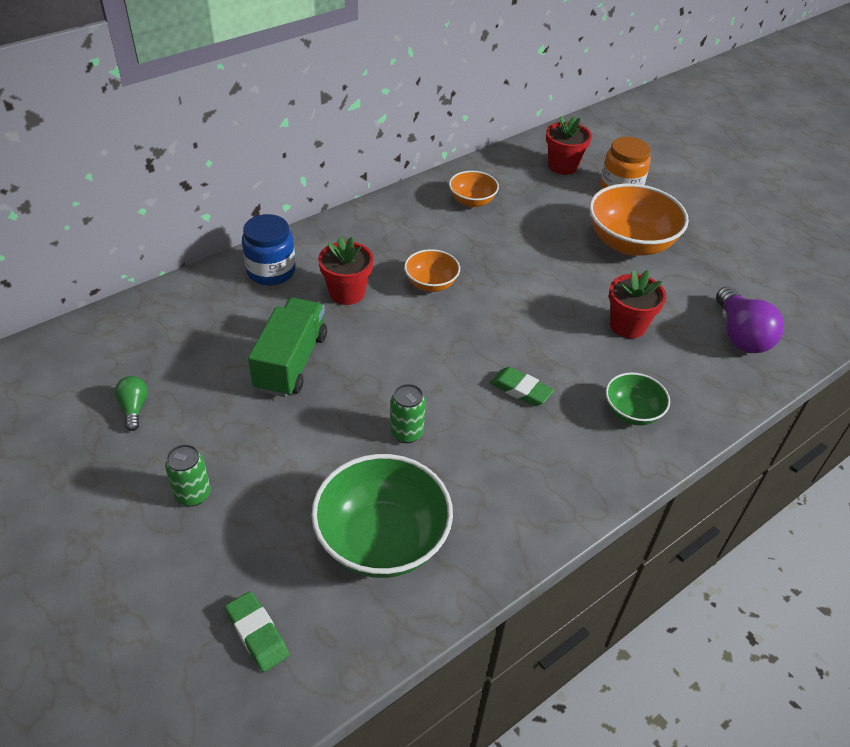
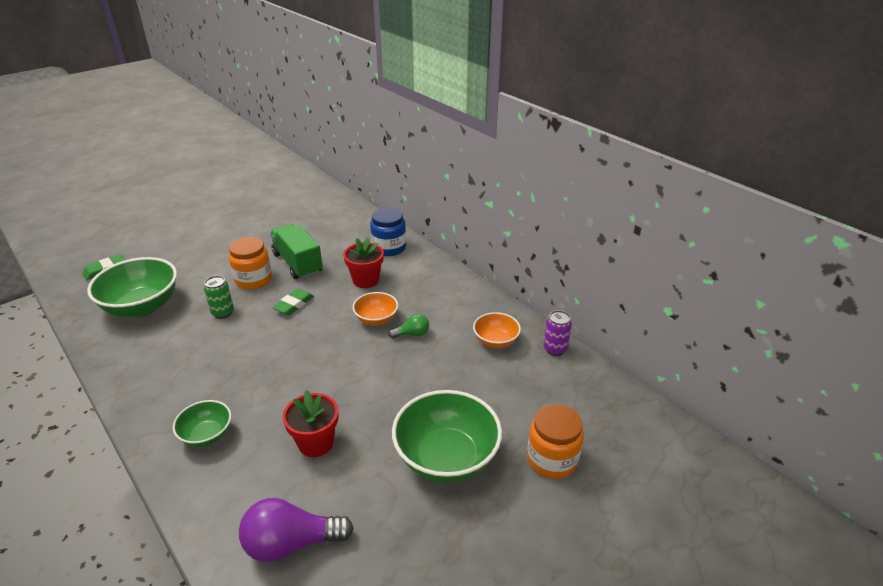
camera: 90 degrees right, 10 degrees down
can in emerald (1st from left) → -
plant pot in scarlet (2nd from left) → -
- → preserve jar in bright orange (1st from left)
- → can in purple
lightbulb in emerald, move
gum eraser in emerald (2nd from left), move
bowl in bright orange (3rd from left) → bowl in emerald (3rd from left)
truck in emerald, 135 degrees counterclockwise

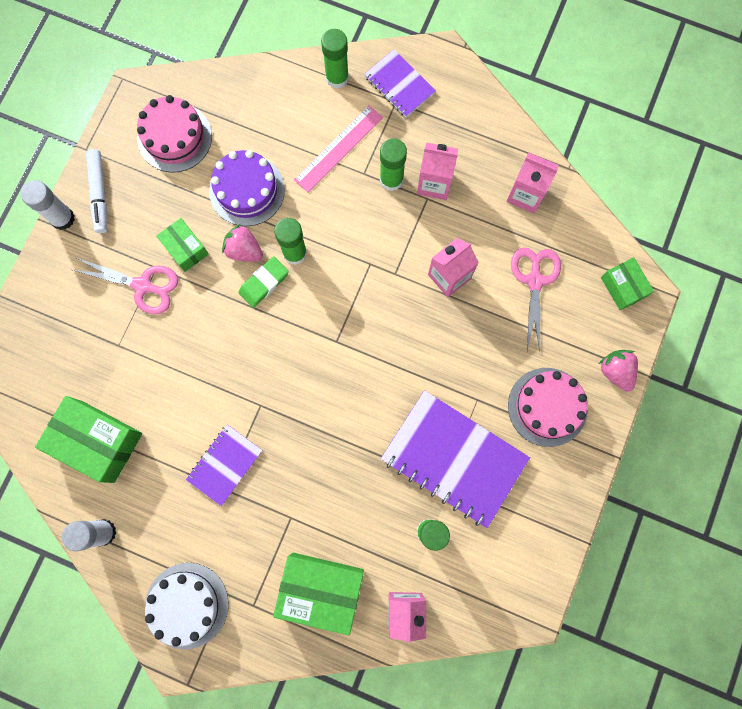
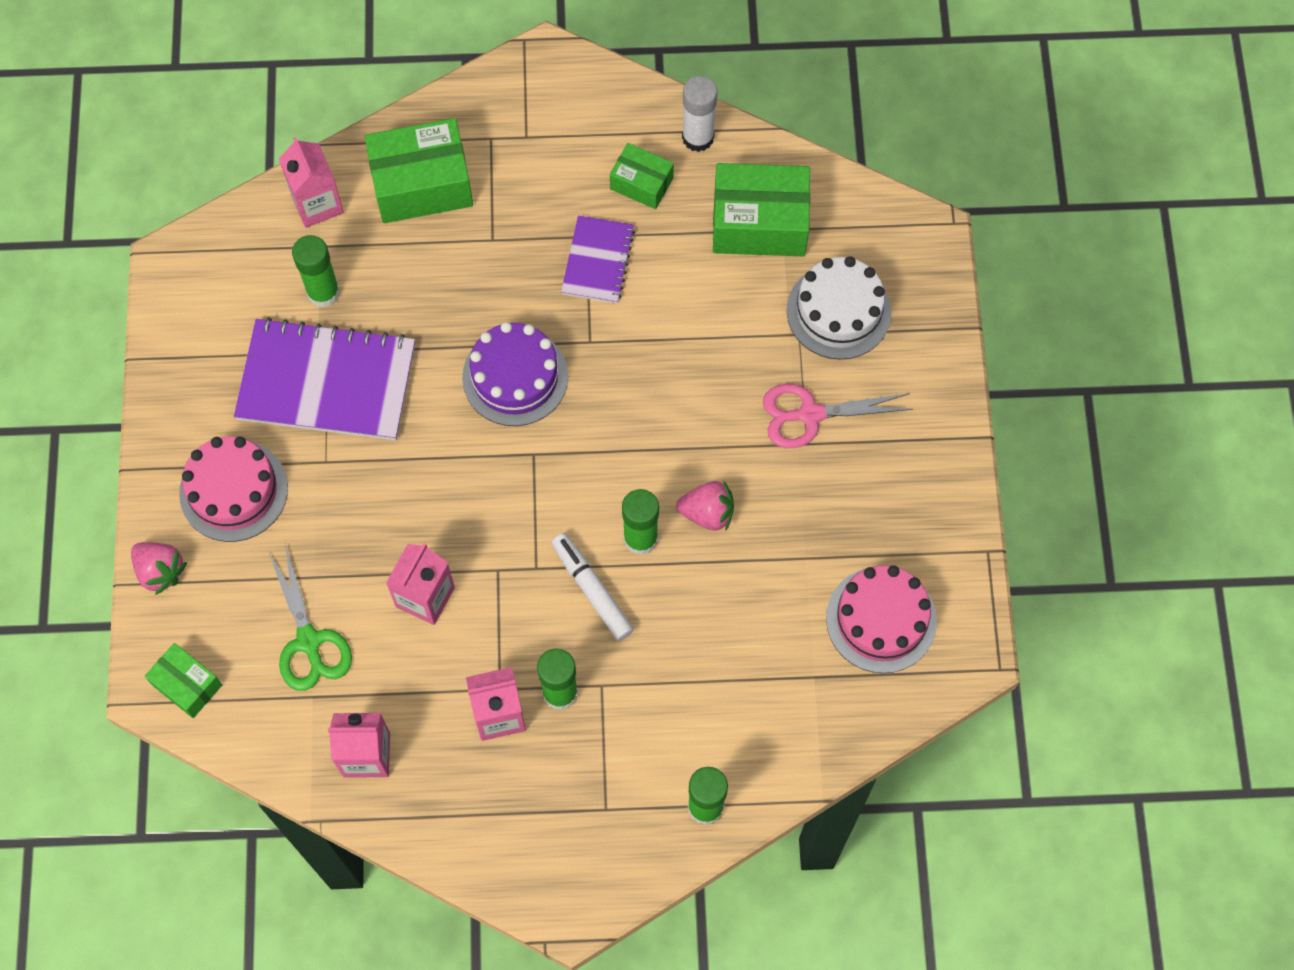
camera: 155 degrees right, 10 degrees down
glue in snow-white (1st from left) → -
gum eraser in emerald → -
measuring stick in rosy → -
notebook in purple (2nd from left) → -
marker pen in snow-white, move
gateau in snow-white, move
box in emerald (2nd from left in the first image) → box in emerald (3rd from left), move
gateau in purple, move
pair of scissors in rosy (2nd from left) → pair of scissors in emerald

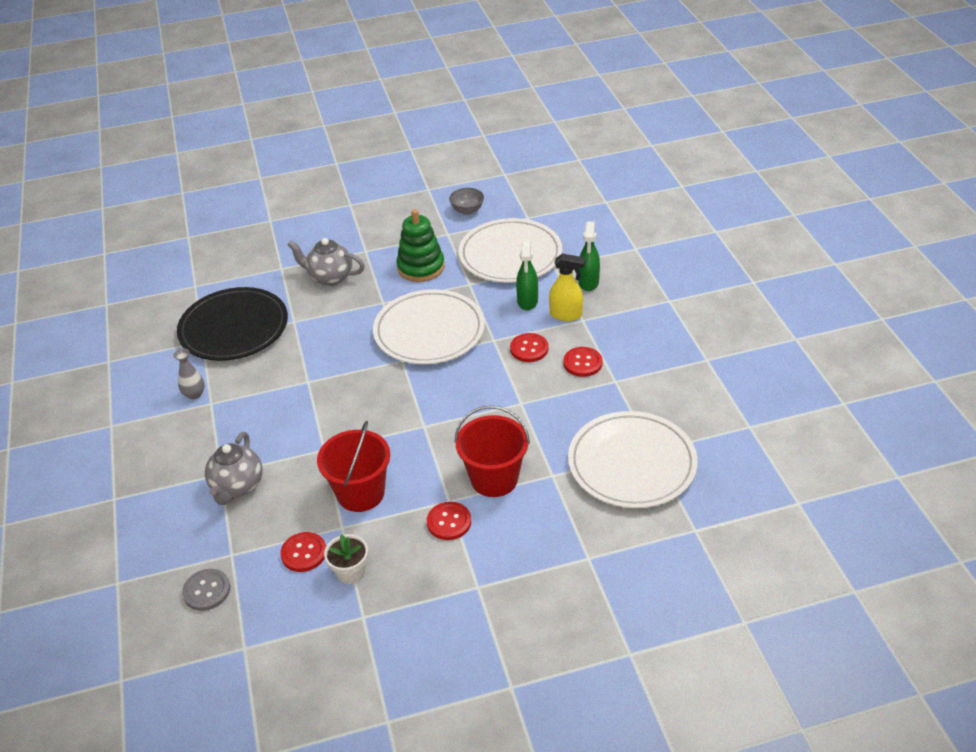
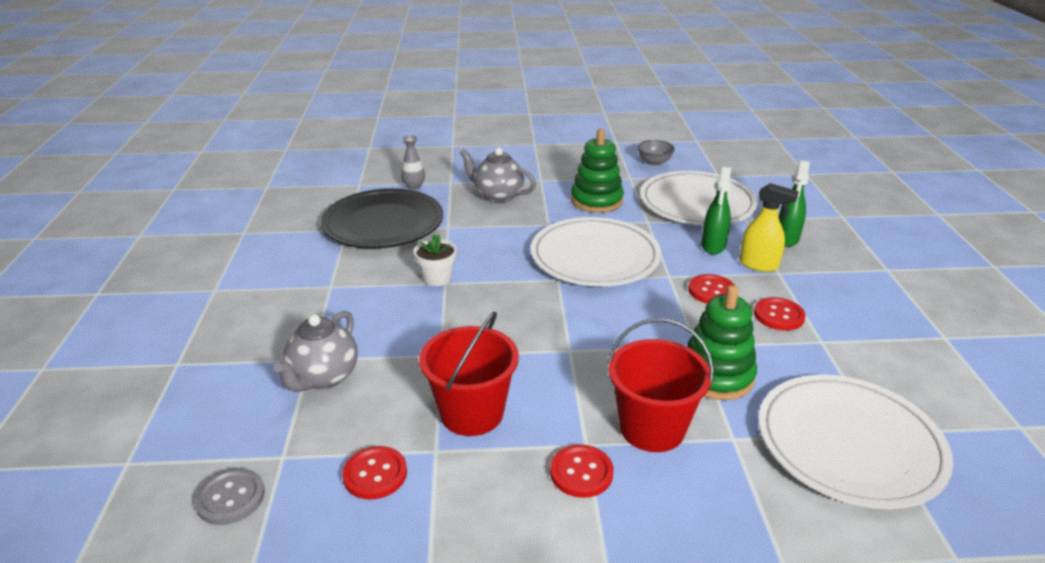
camera: 10 degrees right, 10 degrees down
- → ring stacker in emerald (2nd from left)
tall vase in ash-grey, move
plant pot in snow-white, move

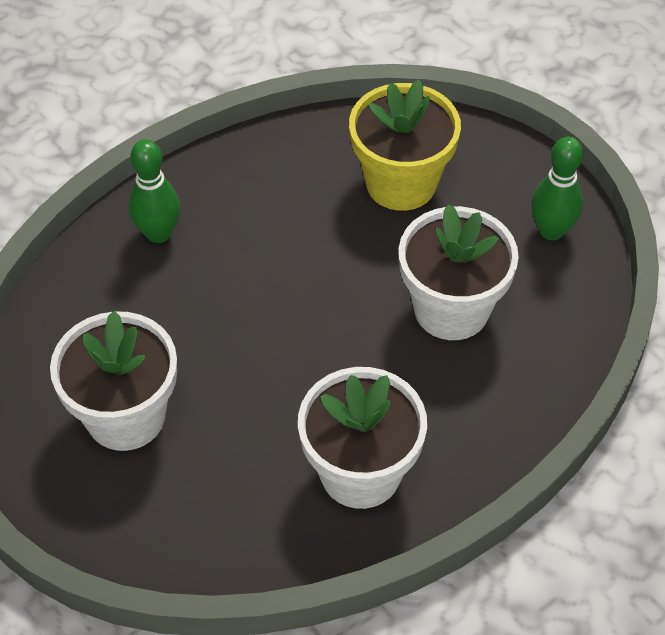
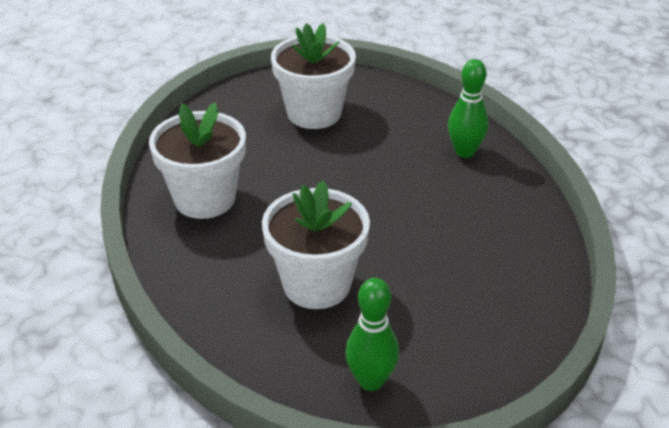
camera: 110 degrees right, 15 degrees down
plant pot in yellow → -

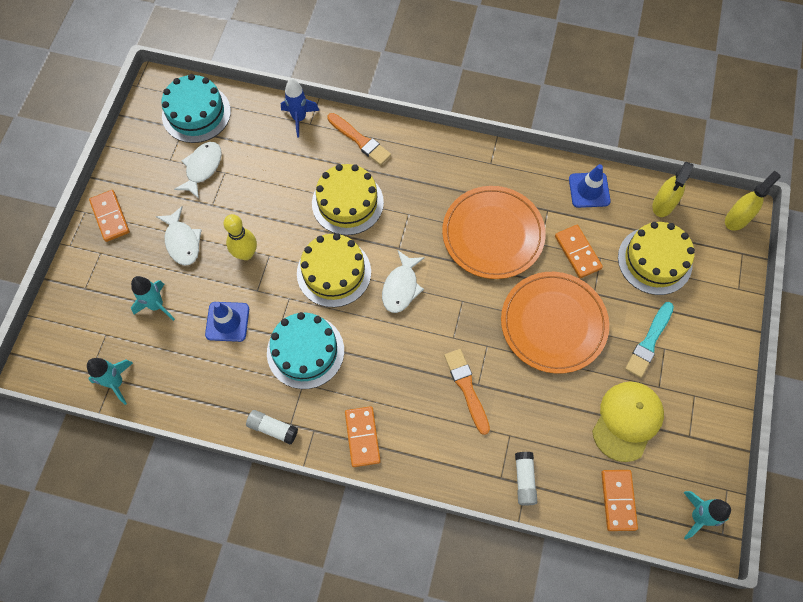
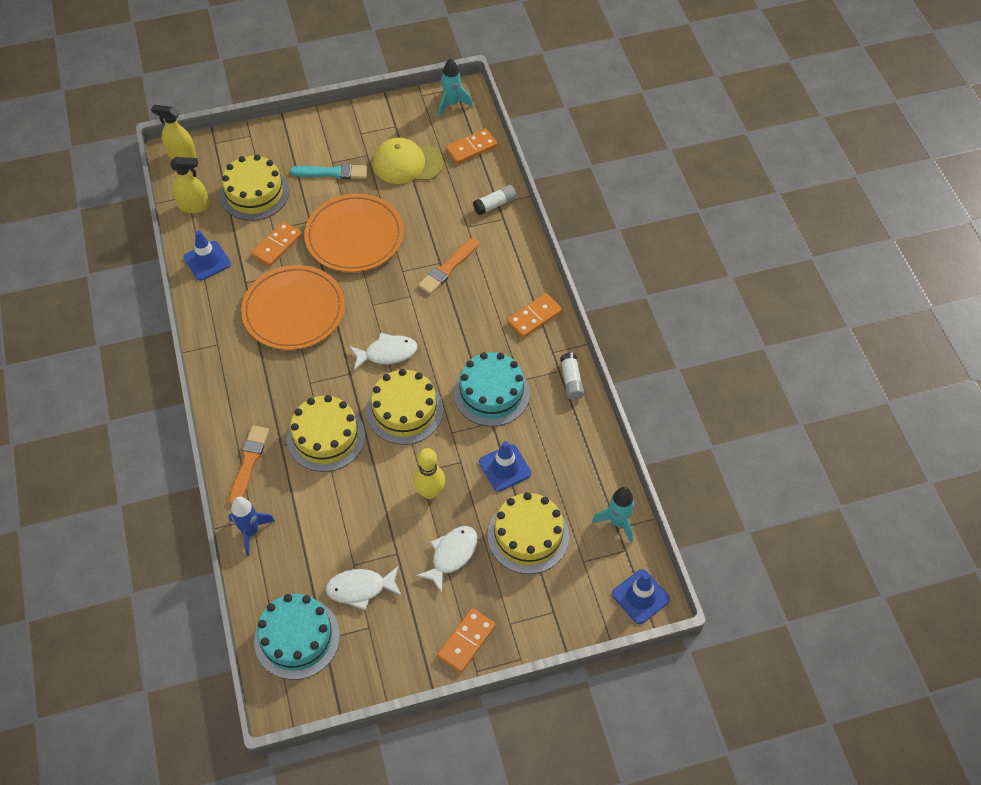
camera: 120 degrees left, 10 degrees down
- → safety cone in blue (3rd from left)
rocket in teal (2nd from left) → gateau in yellow (4th from left)

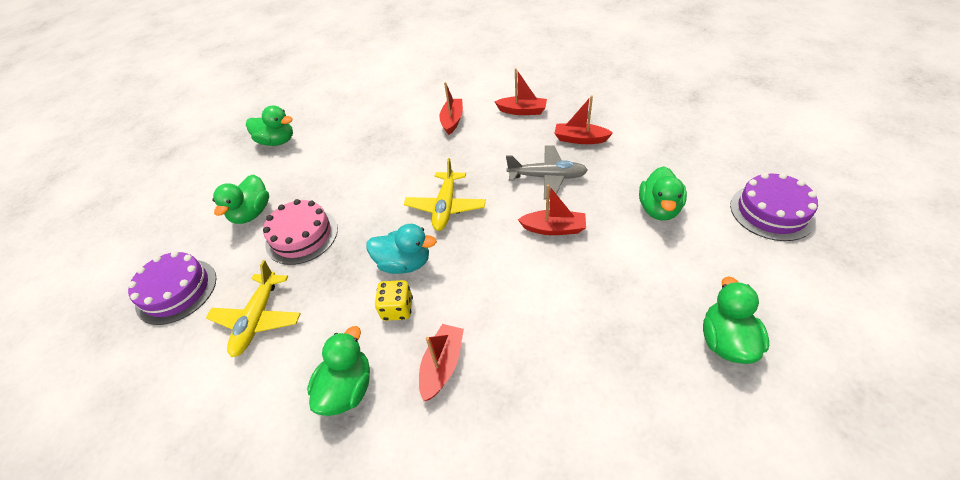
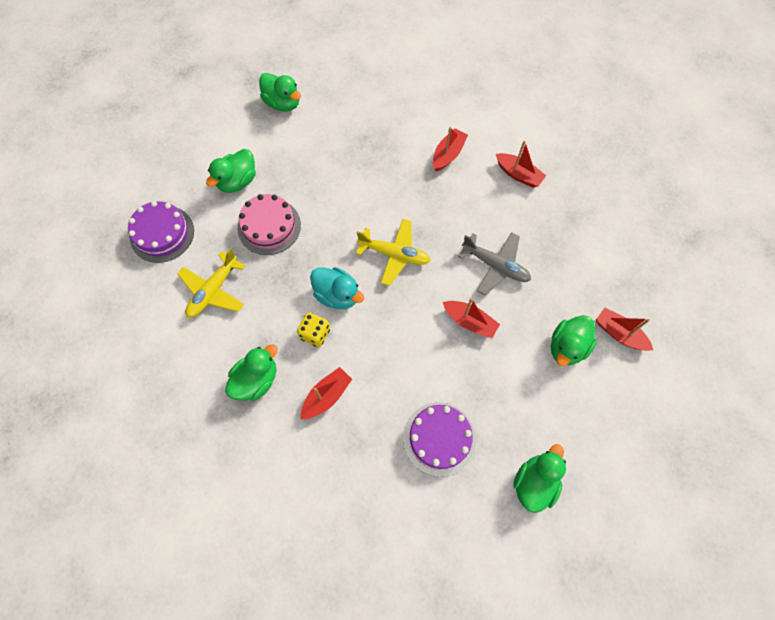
camera: 20 degrees right, 20 degrees up
boat in scarlet (5th from left), move
gateau in purple (2nd from left), move
toy plane in yellow (2nd from left), 105 degrees counterclockwise

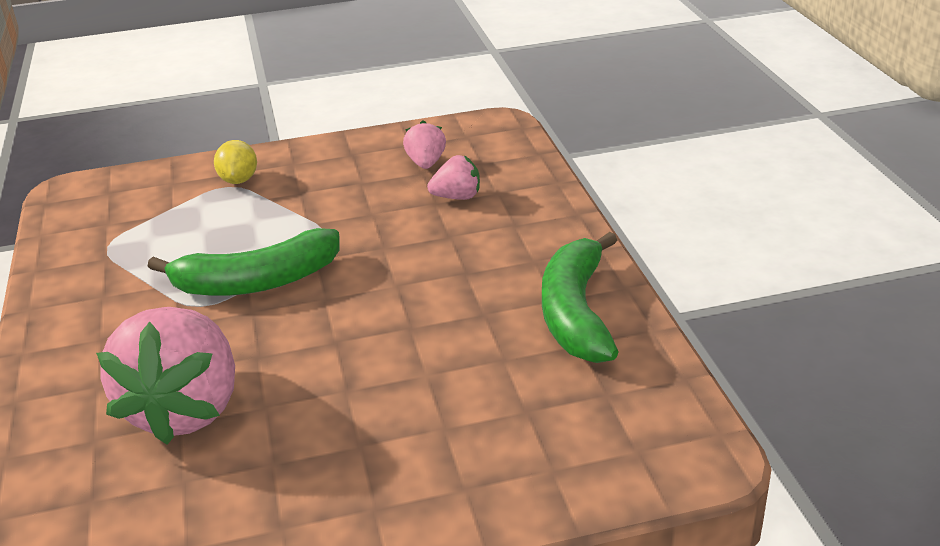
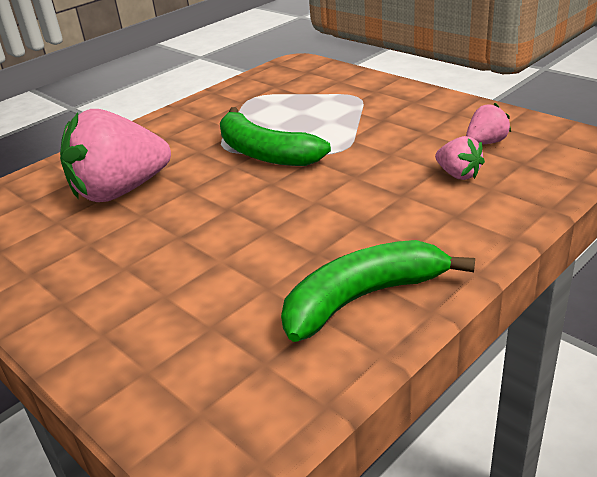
camera: 60 degrees right, 0 degrees up
citrus fruit in yellow → -

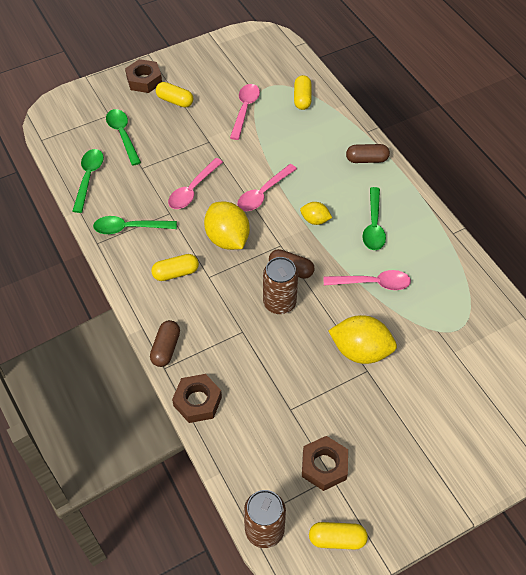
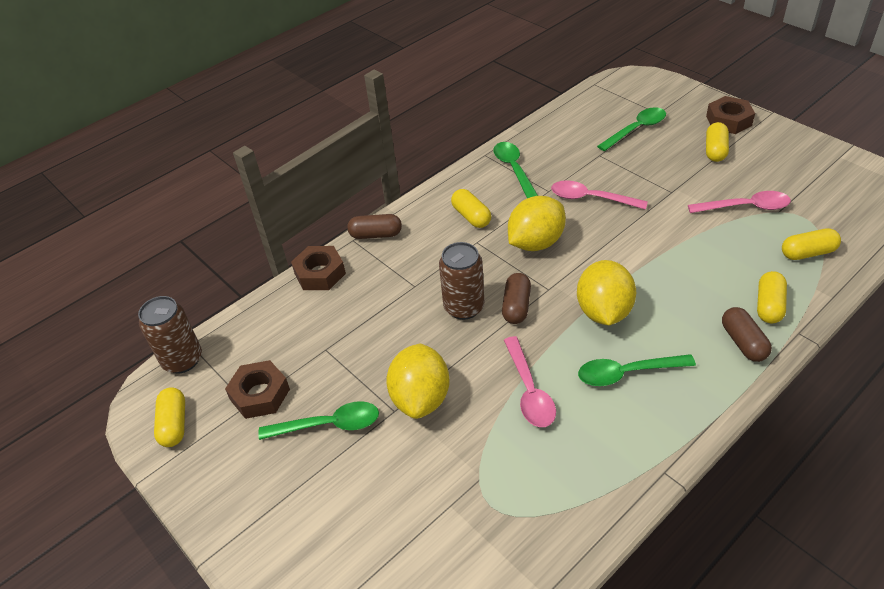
camera: 80 degrees right, 10 degrees down
spoon in rosy (3rd from left) → -
- → pill in yellow (4th from left)
spoon in emerald (1st from left), move
citrus fruit in yellow (2nd from left in the first image) → citrus fruit in yellow (3rd from left), x1.86

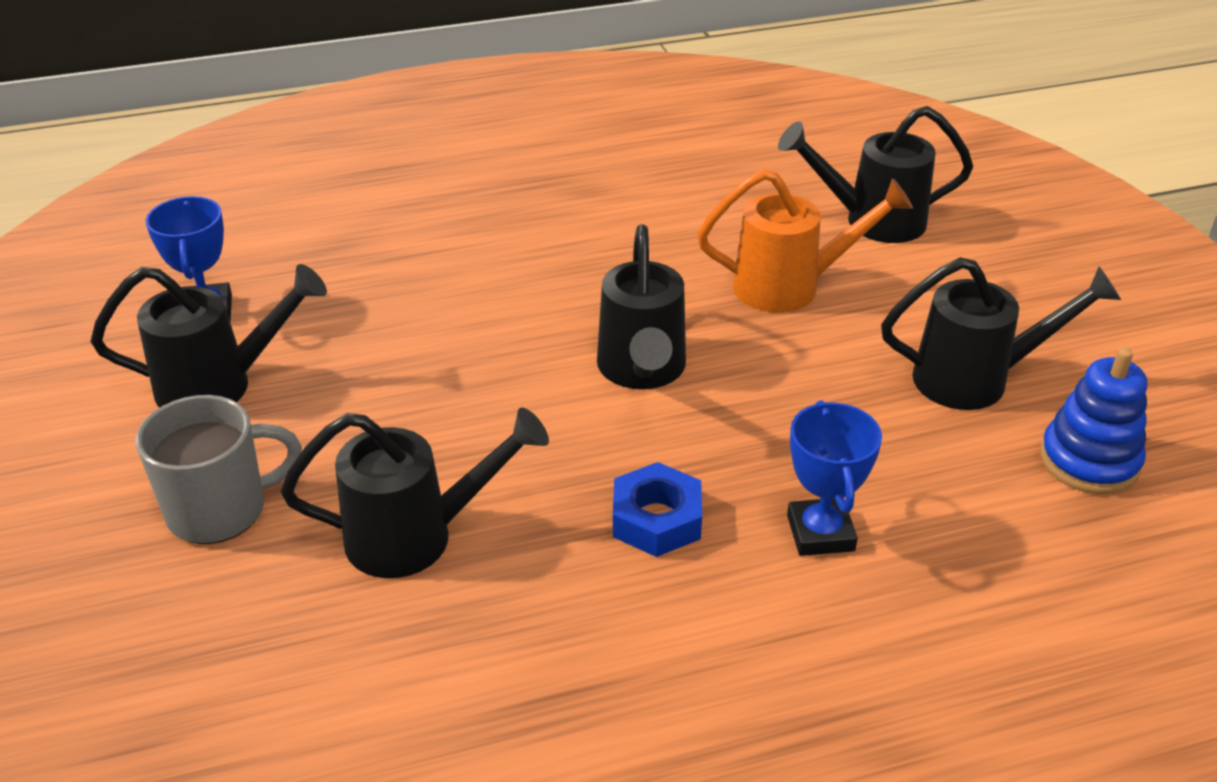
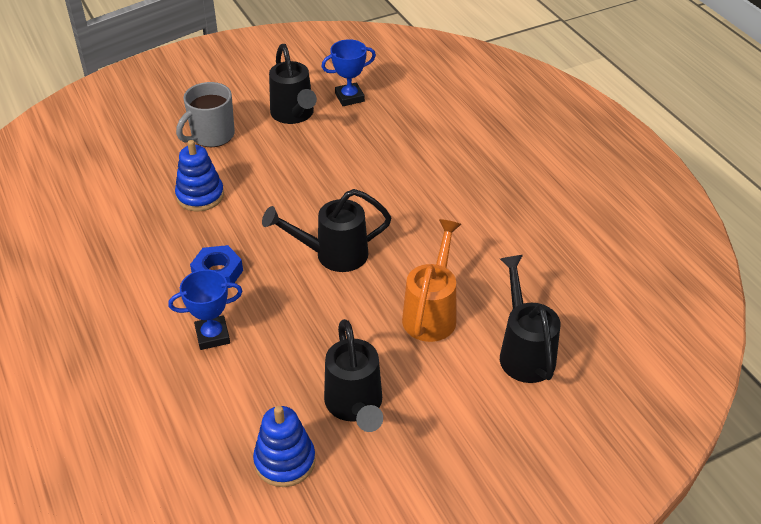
camera: 80 degrees right, 5 degrees up
watering can in ebony (2nd from left) → ring stacker in blue (1st from left)
tea mug in ash-grey, 75 degrees clockwise
watering can in bright orange, 150 degrees counterclockwise

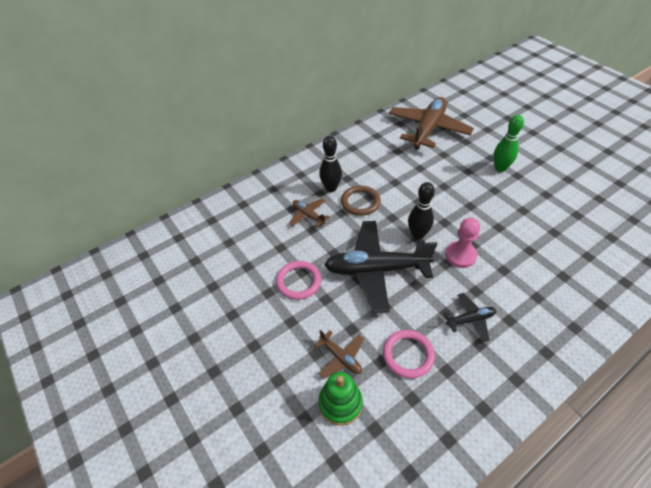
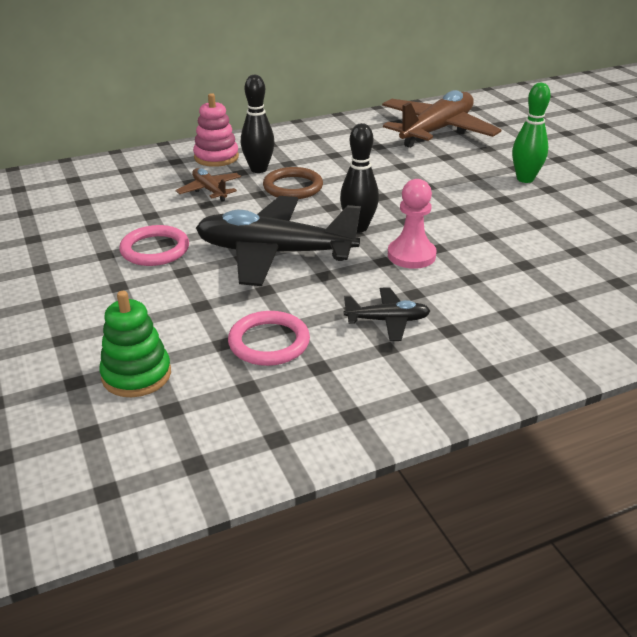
camera: 10 degrees right, 15 degrees down
toy plane in dark brown (2nd from left) → -
- → ring stacker in rosy

